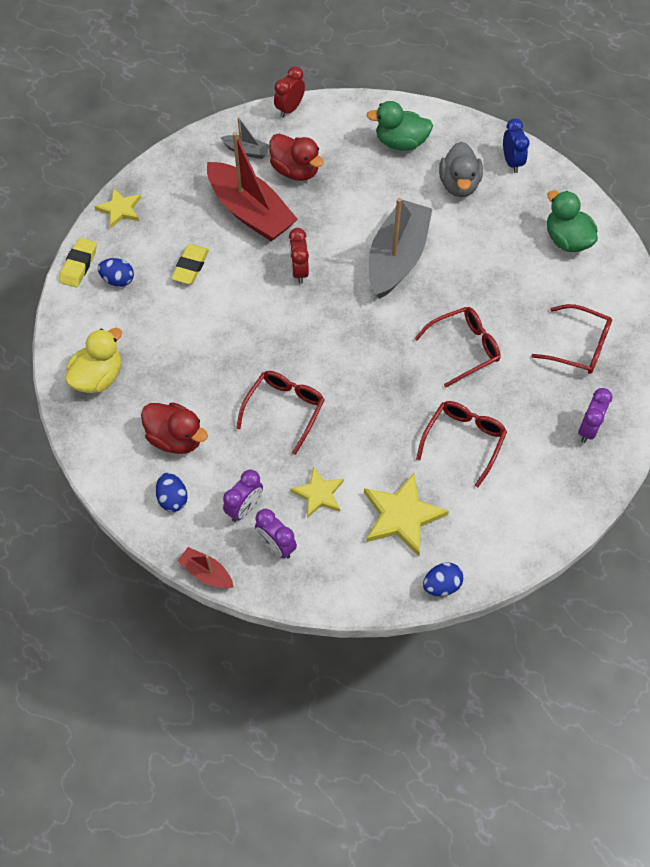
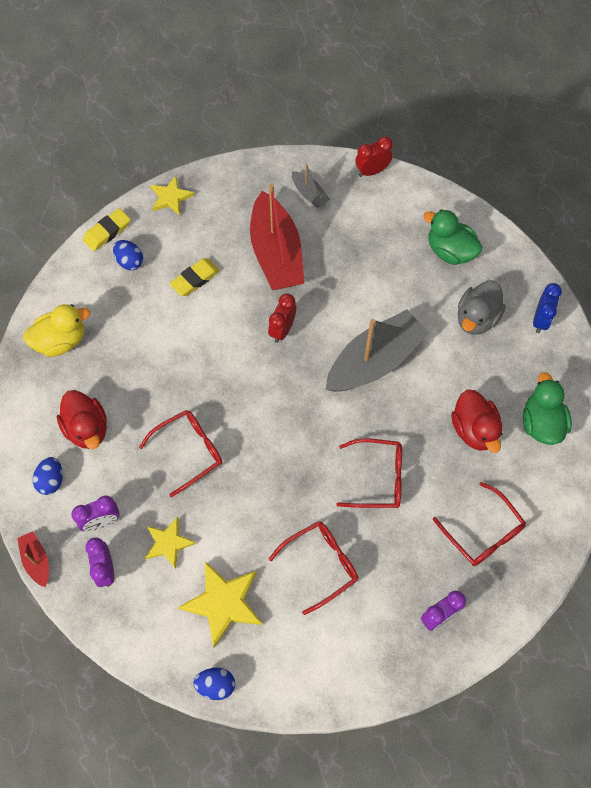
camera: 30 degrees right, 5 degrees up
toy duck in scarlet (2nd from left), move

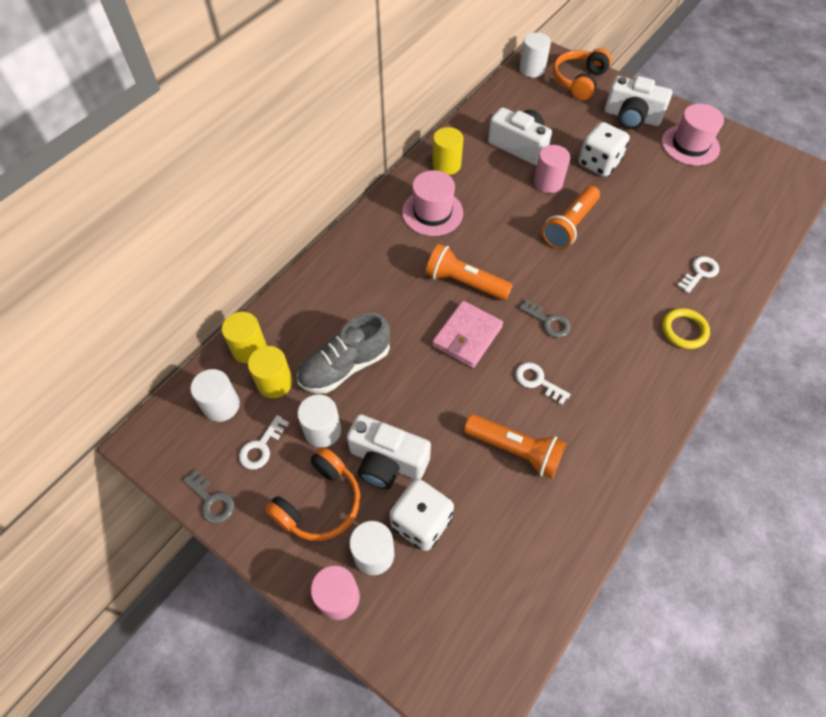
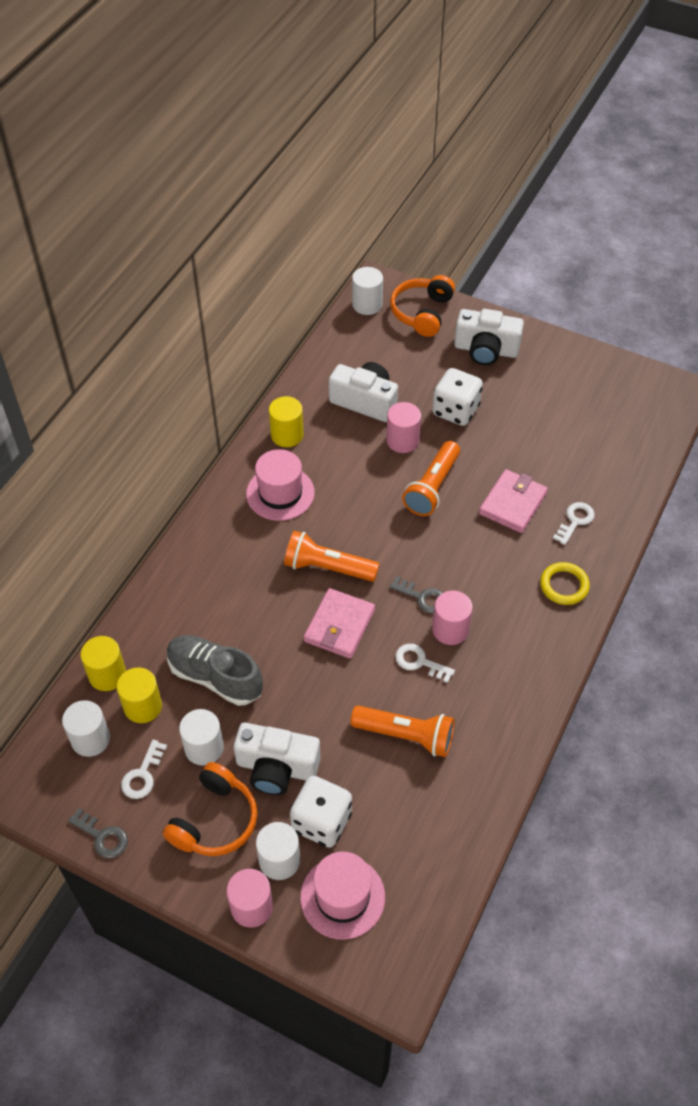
camera: 10 degrees left, 5 degrees down
- → solid cylinder in rosy (3rd from left)
- → wallet in rosy (2nd from left)
tall hat in rosy (2nd from left), move
shoe in ash-grey, 75 degrees clockwise

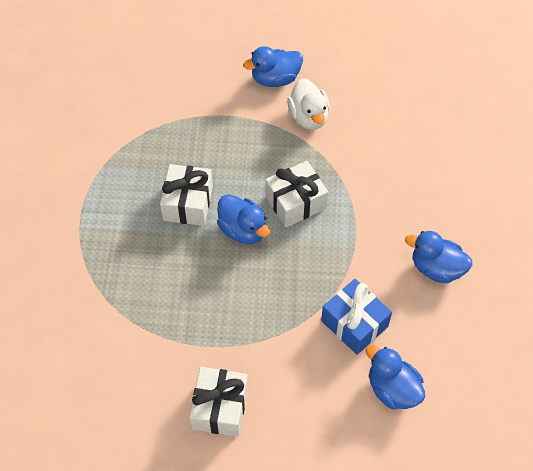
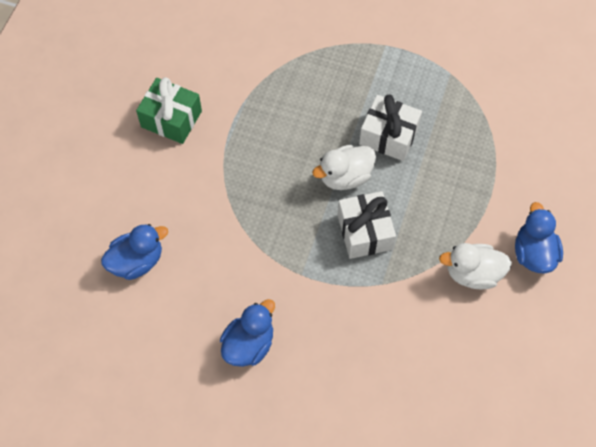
camera: 105 degrees right, 5 degrees up
present in blue → -
present in snow-white (2nd from left) → present in emerald
toy duck in blue (1st from left) → toy duck in snow-white (1st from left)

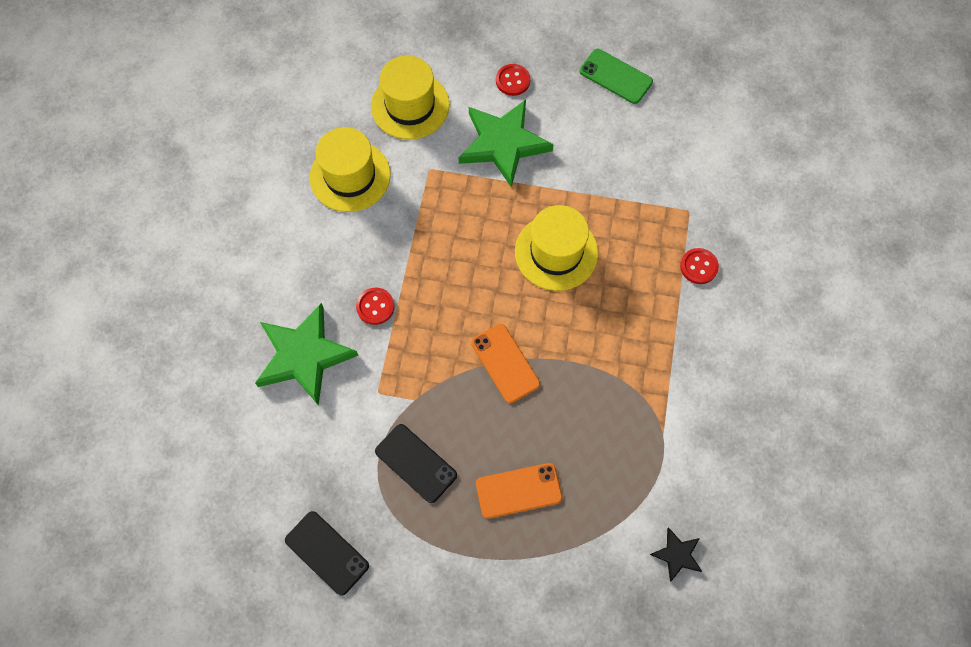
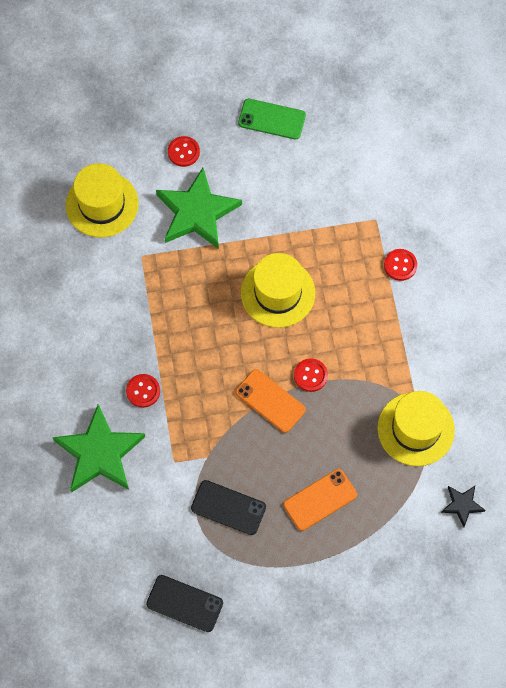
camera: 20 degrees left, 0 degrees up
- → sewing button in scarlet (3rd from left)
tall hat in yellow (1st from left in the first image) → tall hat in yellow (3rd from left), move

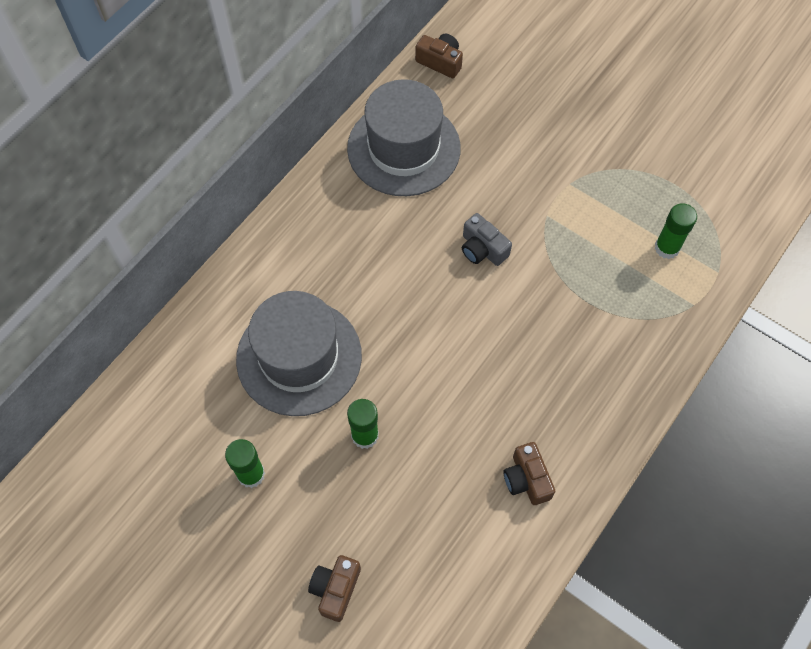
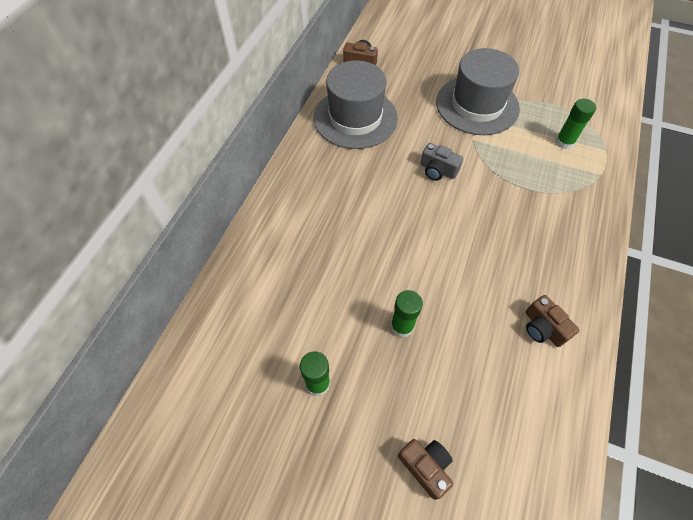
camera: 15 degrees left, 5 degrees down
tall hat in ash-grey (1st from left in the first image) → tall hat in ash-grey (2nd from left), move
camera in dark brown (1st from left in the first image) → camera in dark brown (2nd from left), 135 degrees clockwise

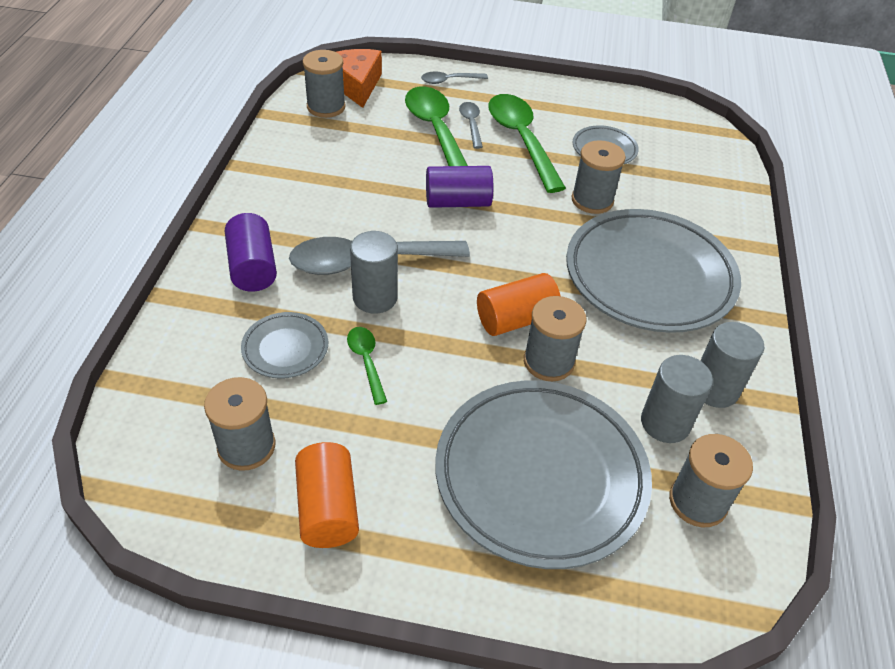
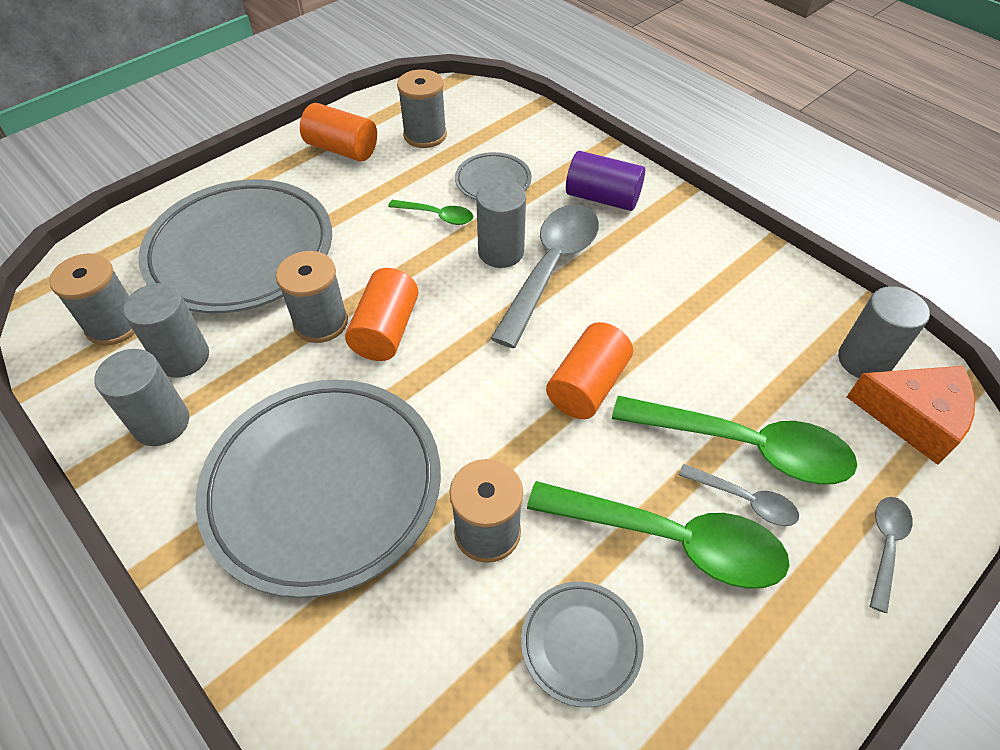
camera: 130 degrees right, 5 degrees up
reel of thread in ash-grey (2nd from left) → solid cylinder in ash-grey (4th from left)
solid cylinder in purple (2nd from left) → solid cylinder in bright orange (3rd from left)

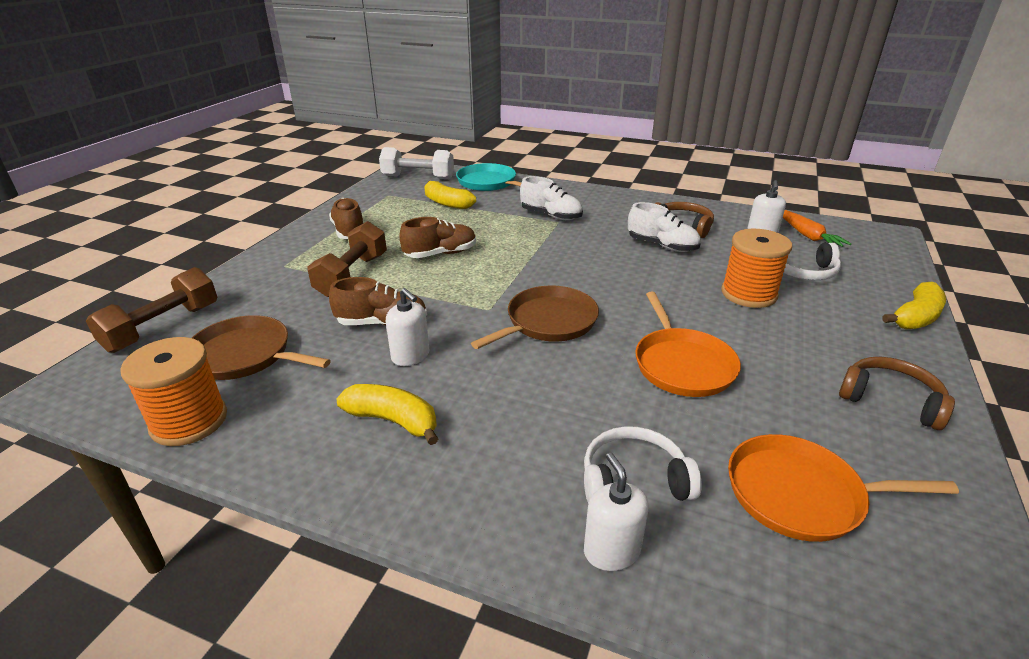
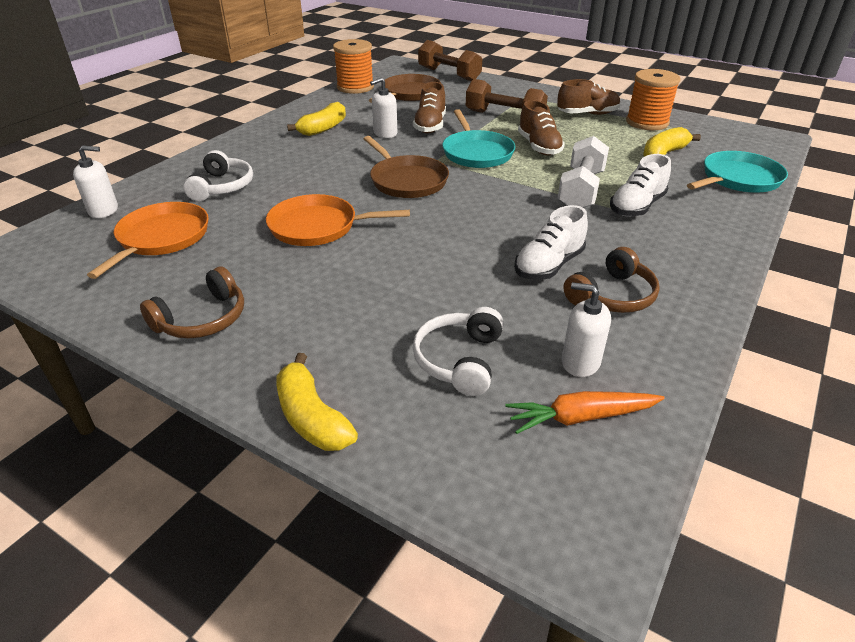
camera: 100 degrees right, 5 degrees up
- → skillet in teal (1st from left)
free weight in snow-white, move
pump bottle in snow-white (2nd from left in the first image) → pump bottle in snow-white (1st from left), move
reel of thread in bright orange (2nd from left), move

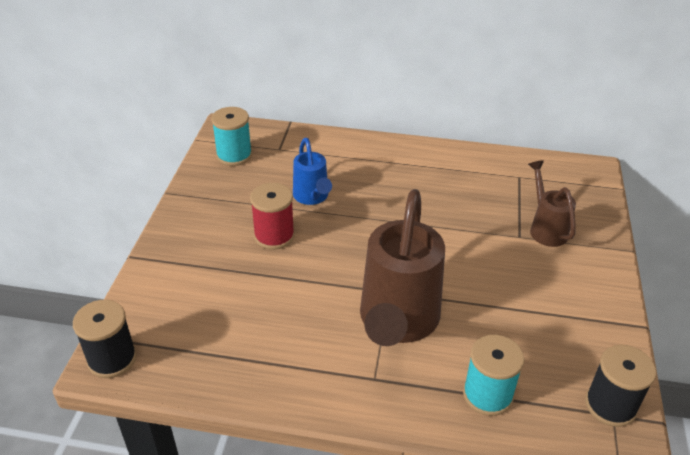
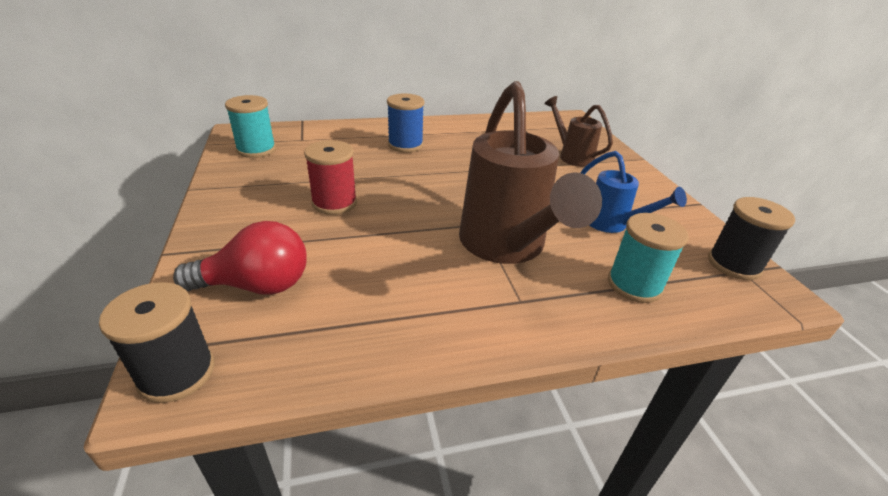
camera: 25 degrees left, 5 degrees down
- → lightbulb in scarlet
- → reel of thread in blue
watering can in blue, move

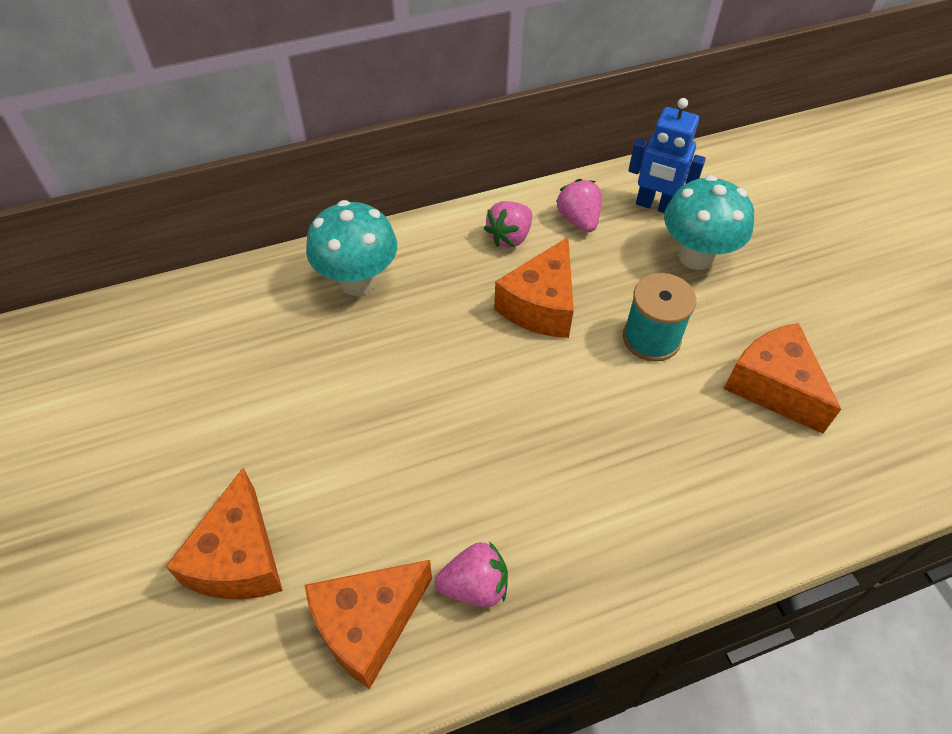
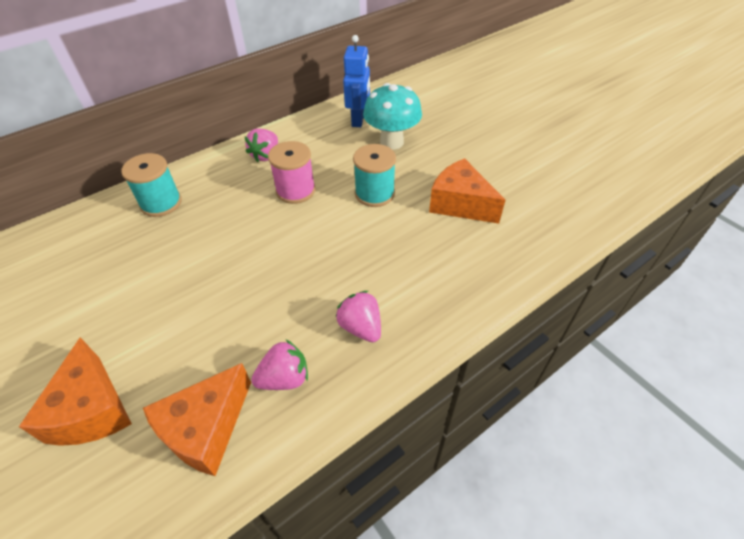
camera: 15 degrees left, 5 degrees down
strawberry in rosy (3rd from left), move
fungus in teal (1st from left) → reel of thread in teal (1st from left)
piece of cheese in bright orange (3rd from left) → reel of thread in rosy
toy robot in blue, 90 degrees counterclockwise

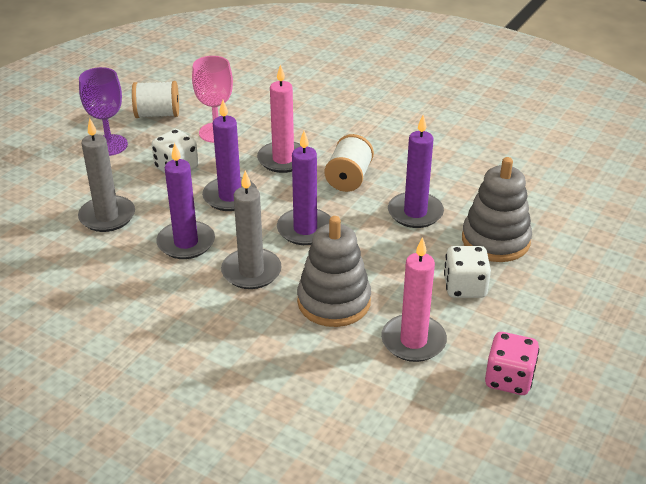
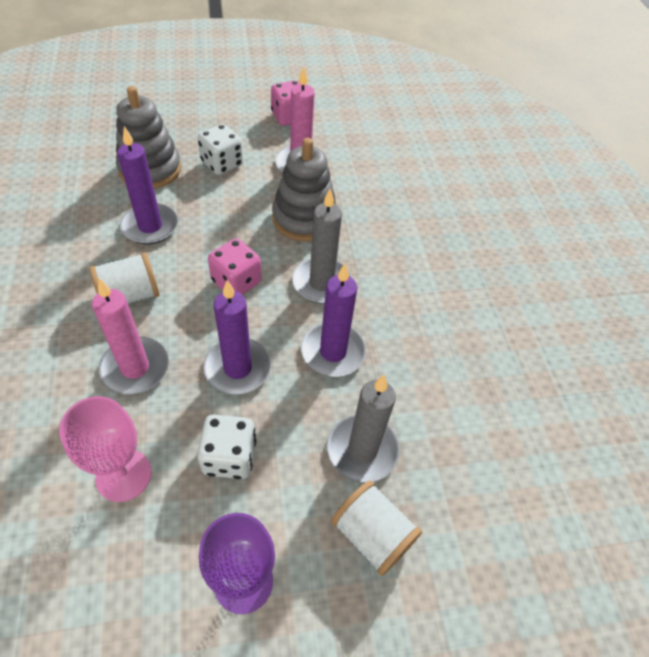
camera: 135 degrees left, 15 degrees up
reel of thread in snow-white (1st from left in the first image) → reel of thread in snow-white (2nd from left), move
candle in purple (3rd from left) → dice in rosy (1st from left)

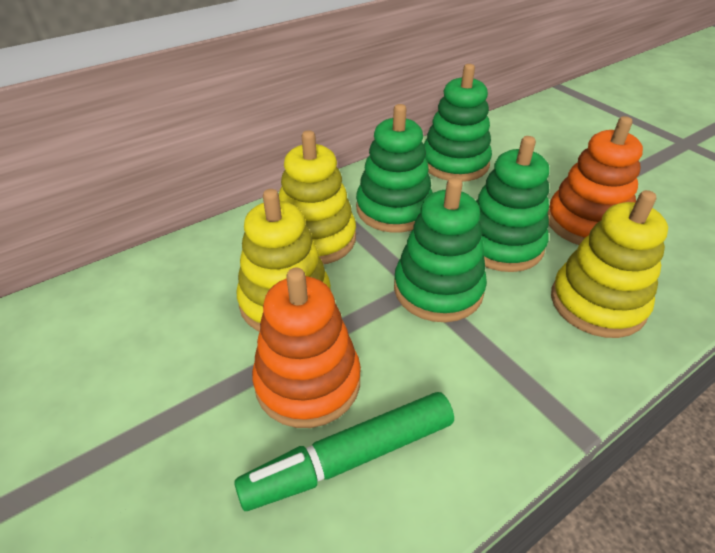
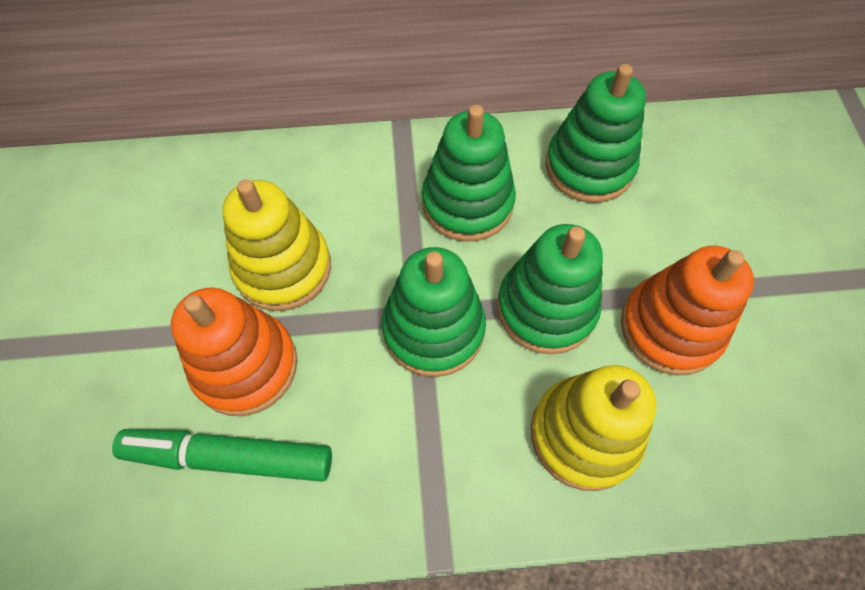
camera: 30 degrees right, 20 degrees up
ring stacker in yellow (2nd from left) → -

